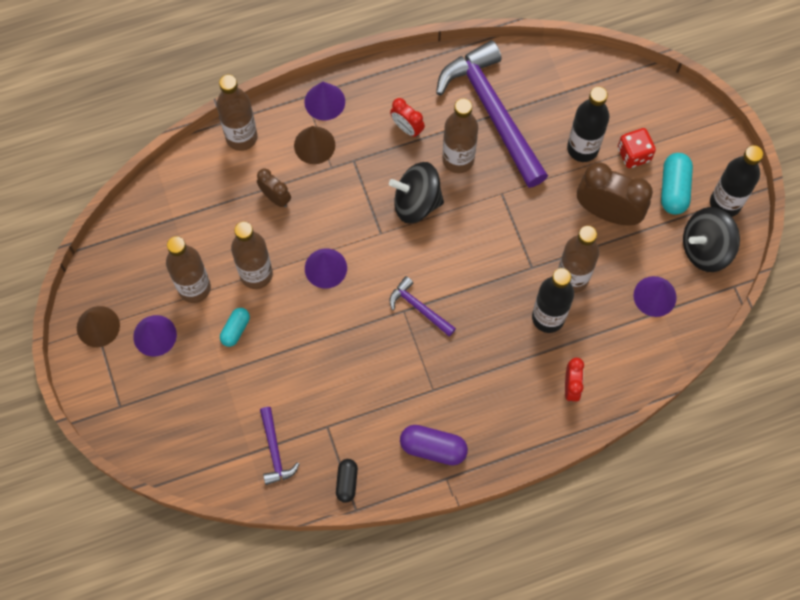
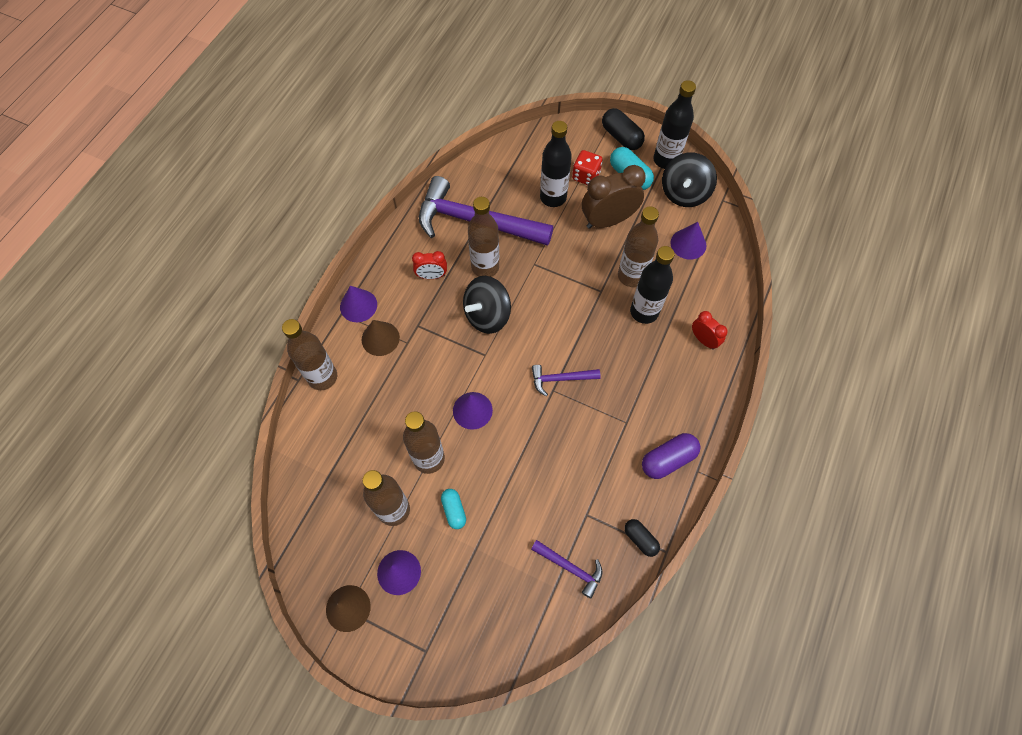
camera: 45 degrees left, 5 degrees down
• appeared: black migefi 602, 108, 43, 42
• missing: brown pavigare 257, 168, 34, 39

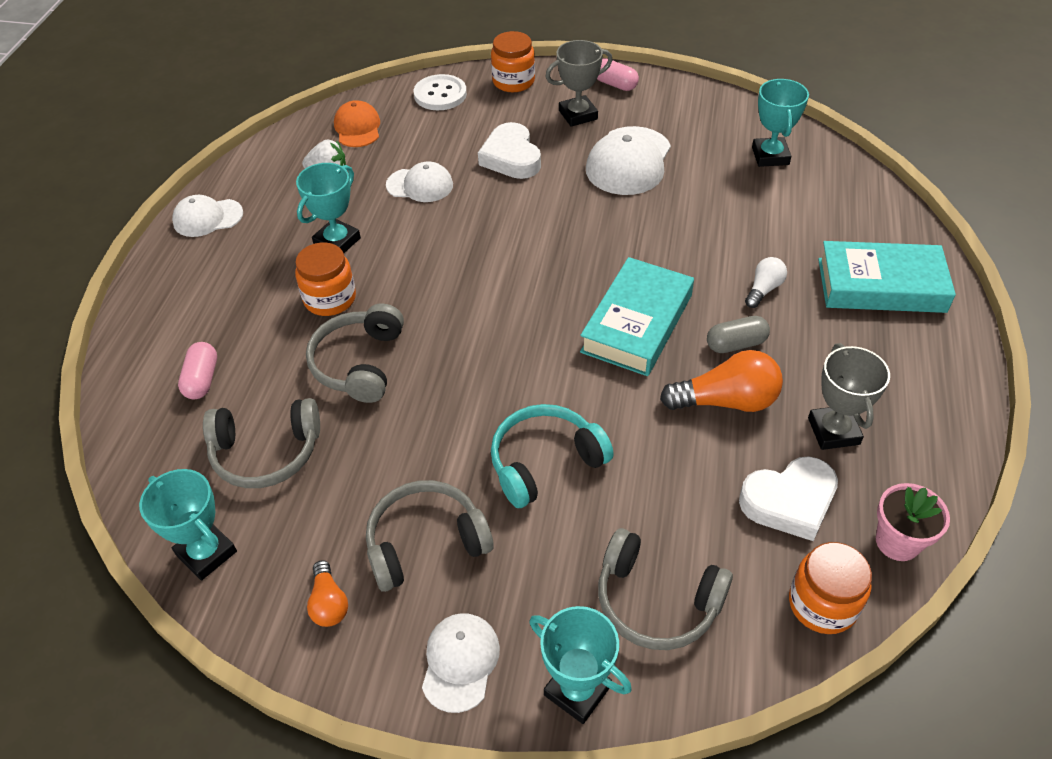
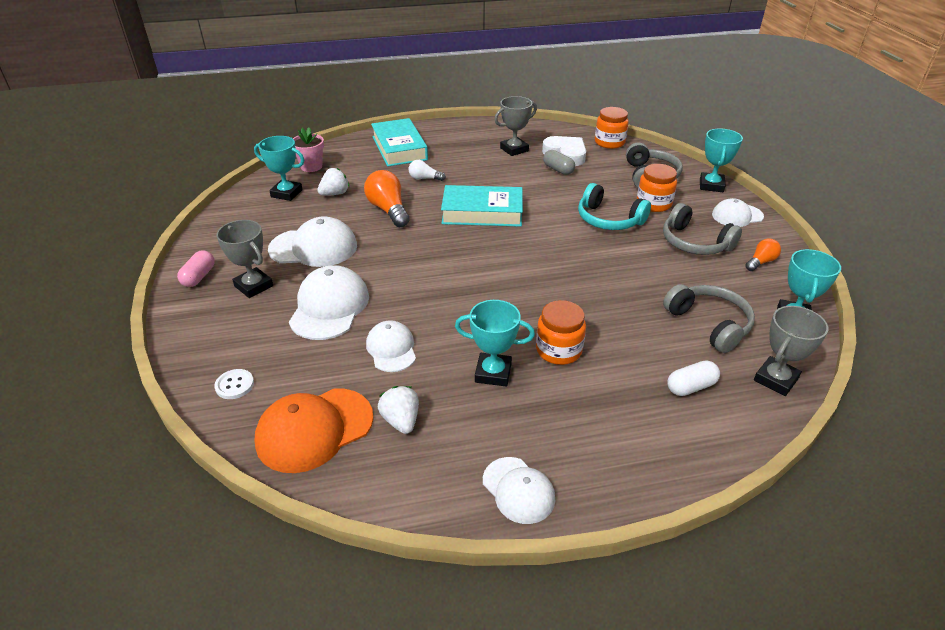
camera: 115 degrees left, 10 degrees down
• size: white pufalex 414, 74, 53, 36 = 214, 369, 40, 30 x0.62
• spun: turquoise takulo 752, 79, 57, 88 = 254, 136, 50, 65 45 degrees clockwise
• size: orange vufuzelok 334, 100, 46, 47 = 255, 388, 119, 85 x1.60
• exchanged: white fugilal 478, 122, 63, 57 to white vufuzelok 289, 265, 80, 75
• relocated: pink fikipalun 876, 483, 74, 78 to 293, 127, 31, 45
• appeared: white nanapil 317, 167, 32, 29
• relocated: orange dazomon 660, 350, 123, 62 to 364, 170, 46, 57
• relocated: grey migefi 707, 316, 63, 37 to 543, 150, 32, 25
• relocated: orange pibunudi 491, 31, 44, 61 to 637, 164, 40, 48
• colour: pink migefi 178, 342, 39, 58 to white migefi 667, 360, 53, 36
• appeared: grey takulo 754, 306, 74, 90
• missing: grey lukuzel 306, 304, 98, 99

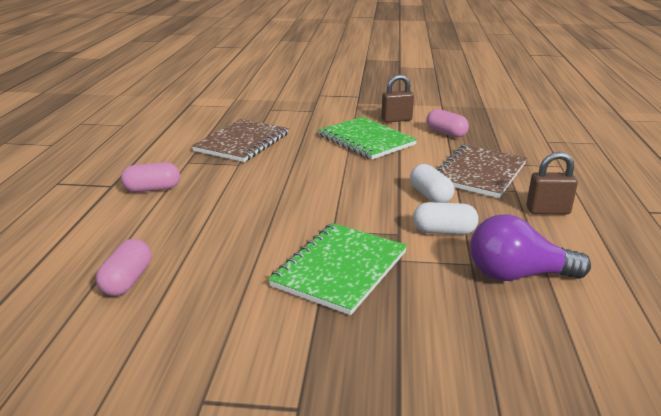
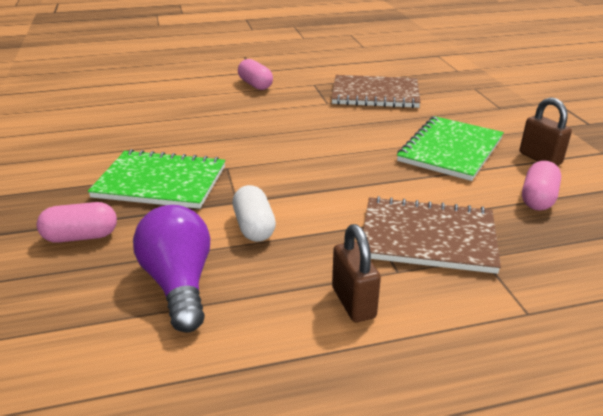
camera: 70 degrees right, 5 degrees up
• relocated: pink migefi 96, 239, 55, 57 to 37, 202, 80, 41
• missing: white migefi 410, 164, 45, 39

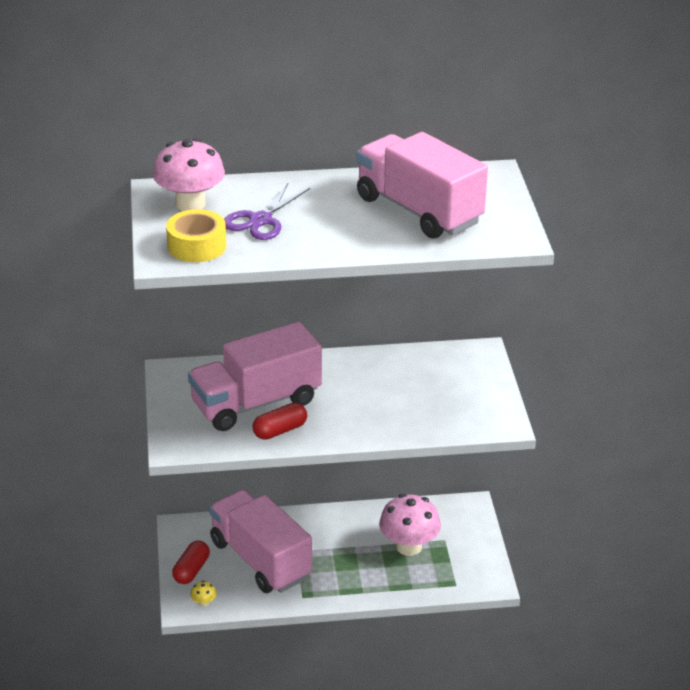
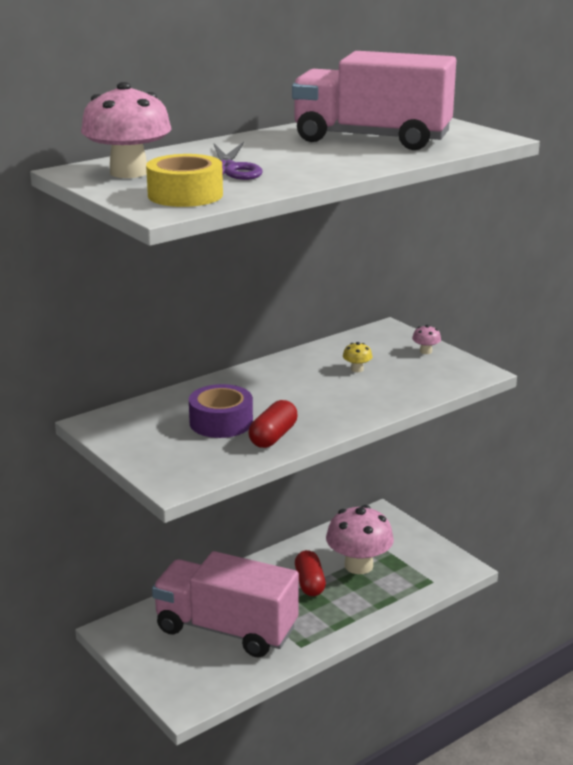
camera: 30 degrees left, 10 degrees down
• exchanged: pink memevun 188, 321, 134, 110 to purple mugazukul 189, 384, 64, 54
• relocated: red migefi 172, 541, 38, 43 to 295, 550, 31, 46
• relocated: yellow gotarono 191, 581, 26, 26 to 343, 342, 29, 30
• appeared: pink gotarono 412, 325, 29, 29

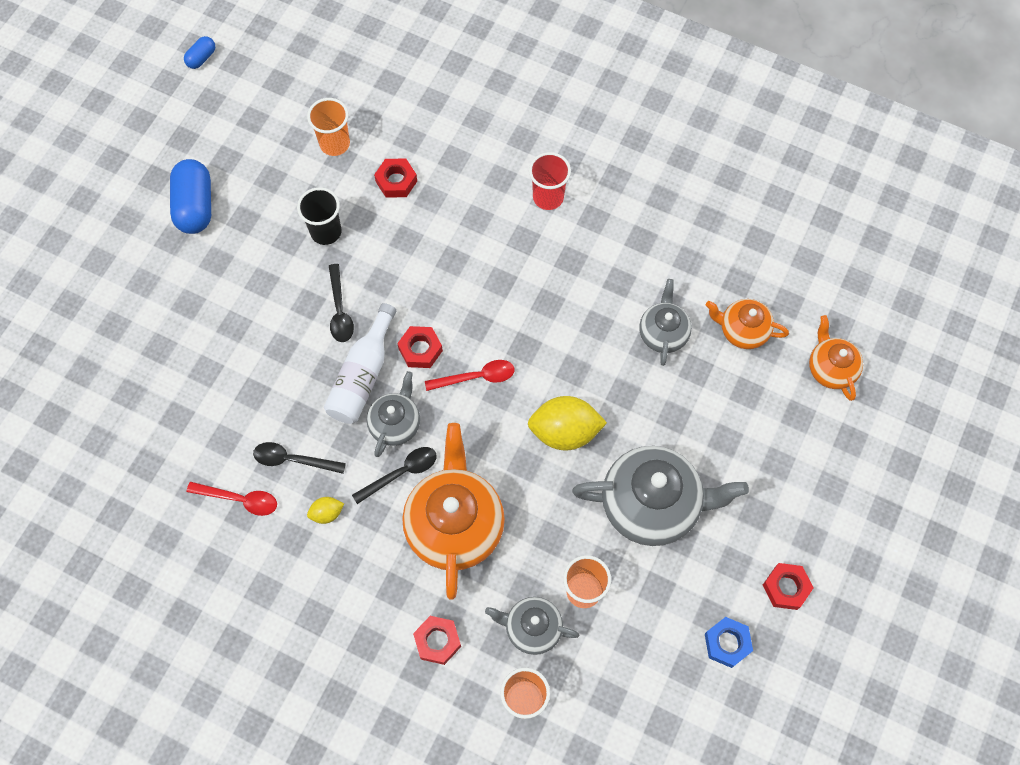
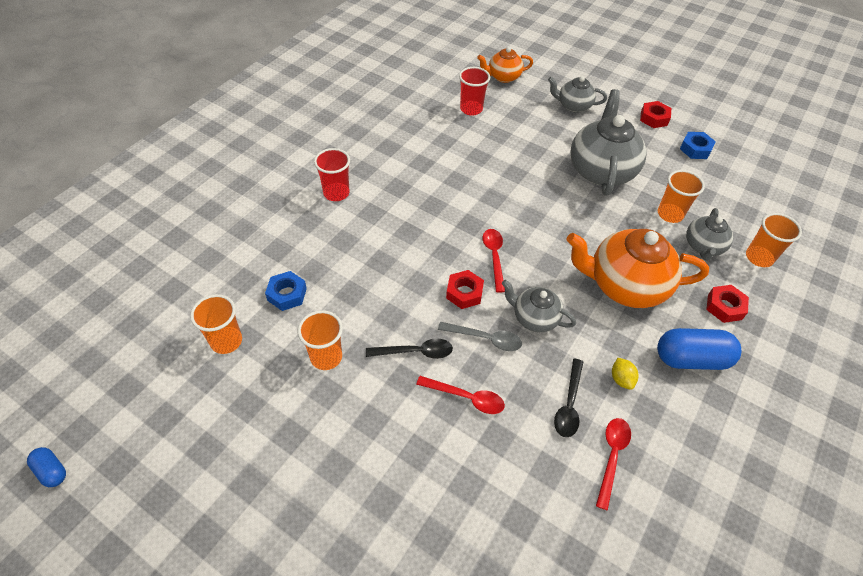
camera: 85 degrees left, 15 degrees down
• colour: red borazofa 374, 159, 43, 39 to blue borazofa 265, 271, 42, 40
• colour: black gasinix 297, 187, 44, 58 to orange gasinix 298, 310, 45, 60
• appeared: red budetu 416, 376, 89, 38
• exchanged: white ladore 324, 303, 72, 121 to grey budetu 438, 322, 84, 29
• exchanged: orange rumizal 706, 299, 83, 50 to red gasinix 459, 67, 31, 49
• relocated: grey rumizal 639, 279, 53, 87 to 548, 76, 59, 37
• relocated: blue migefi 170, 159, 41, 75 to 657, 328, 84, 42
• missing: black budetu 352, 447, 85, 57
• missing: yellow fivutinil 528, 396, 79, 55

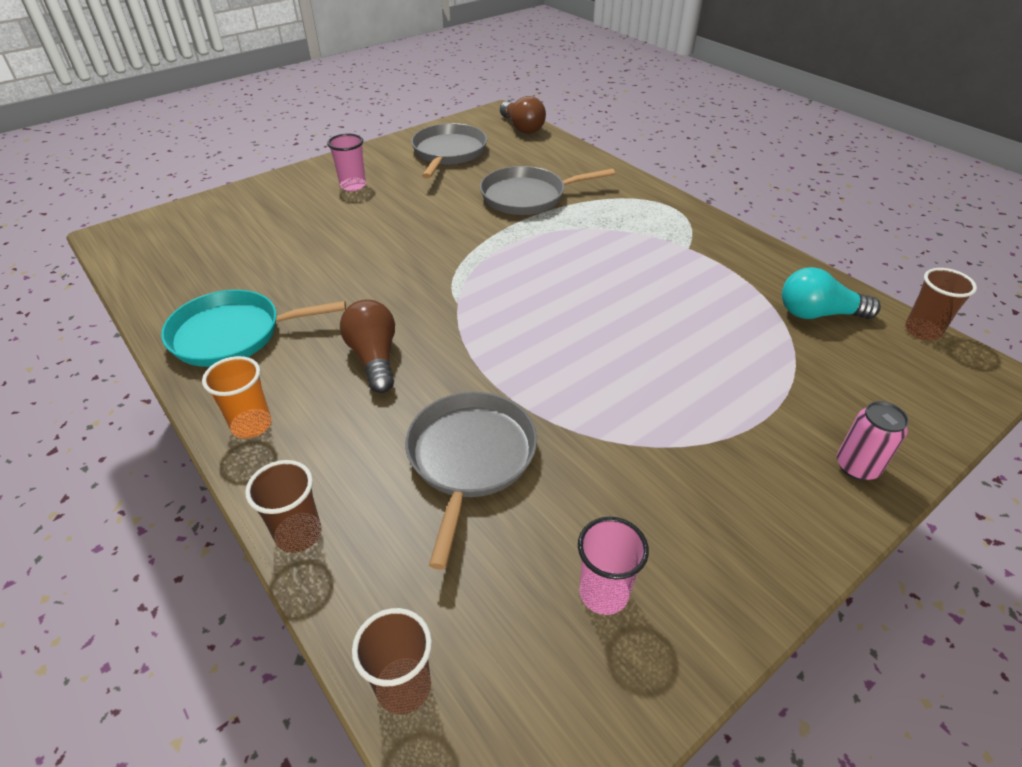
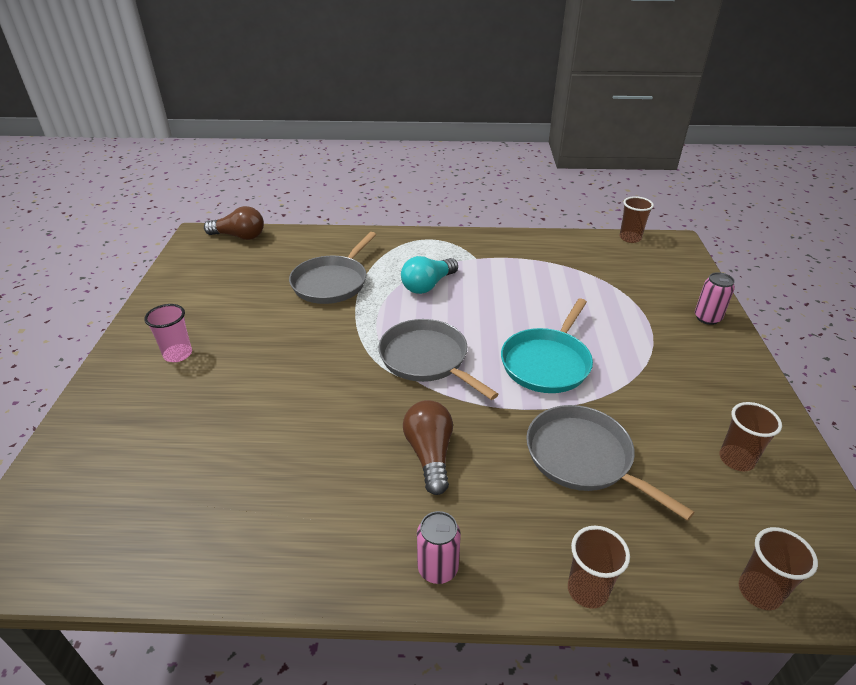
camera: 50 degrees left, 5 degrees down
• relocated: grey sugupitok 411, 123, 76, 55 to 378, 319, 120, 81
• relocated: turquoise dazomon 782, 267, 99, 52 to 401, 256, 57, 38
• spun: brown dazomon 340, 299, 55, 94 = 403, 400, 50, 95 60 degrees clockwise
• exchanged: orange gasinix 202, 356, 70, 83 to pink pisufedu 417, 511, 44, 73
• relocated: turquoise sugupitok 161, 290, 185, 77 to 501, 298, 92, 95
• colour: pink gasinix 578, 517, 71, 98 to brown gasinix 719, 402, 63, 69

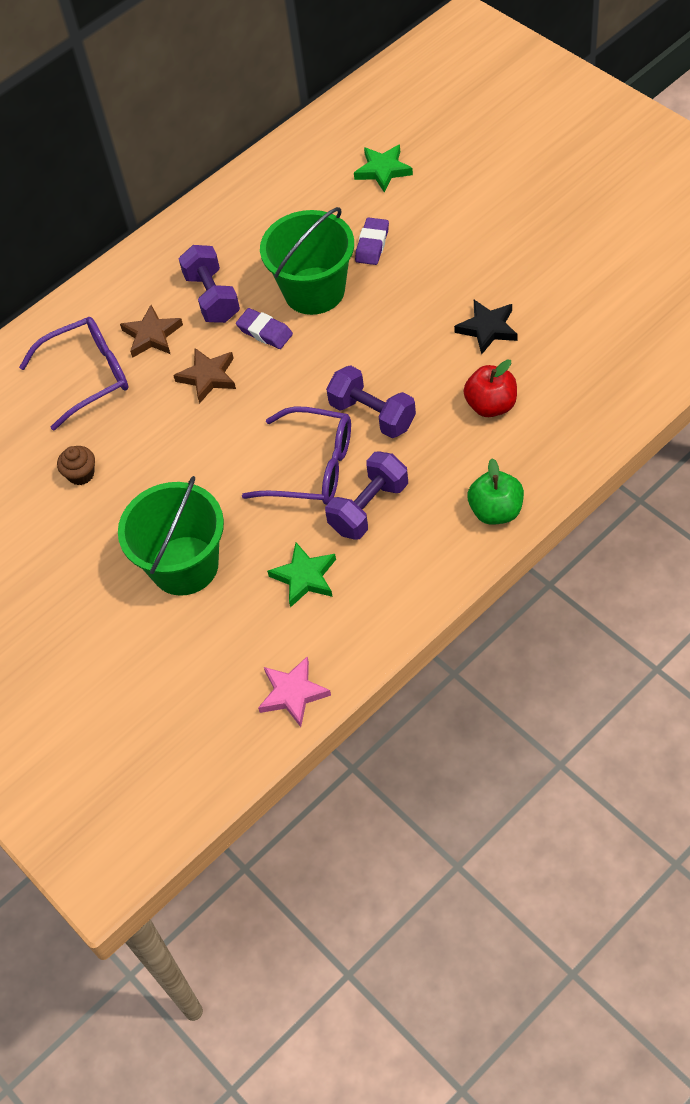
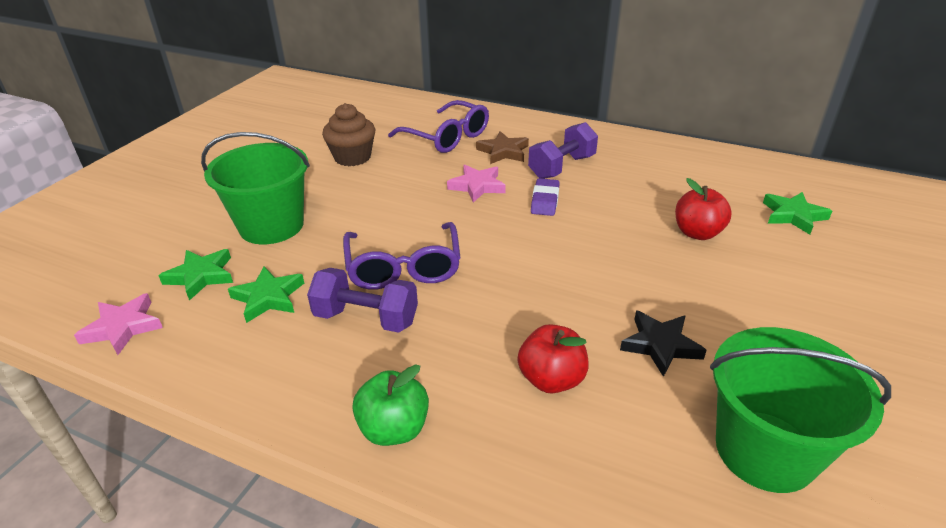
camera: 60 degrees right, 20 degrees down
• appeared: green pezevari 158, 249, 75, 52
• size: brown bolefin 57, 446, 38, 39 = 322, 103, 53, 63 x1.64
• colour: brown pezevari 173, 348, 63, 56 to pink pezevari 447, 165, 59, 38
• exchanged: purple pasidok 355, 218, 34, 47 to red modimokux 675, 178, 57, 62
• relocated: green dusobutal 260, 207, 94, 108 to 710, 327, 181, 166
• missing: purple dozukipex 326, 365, 90, 73

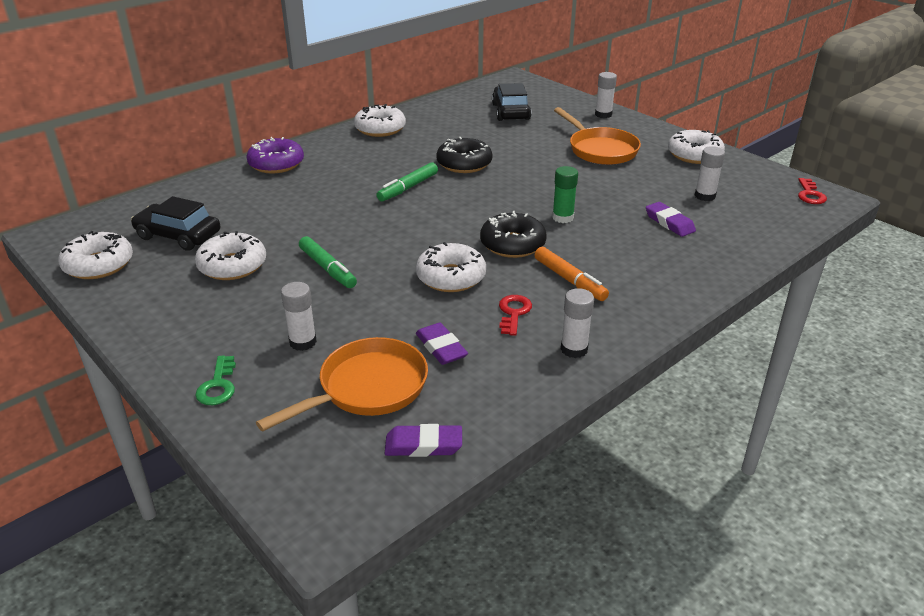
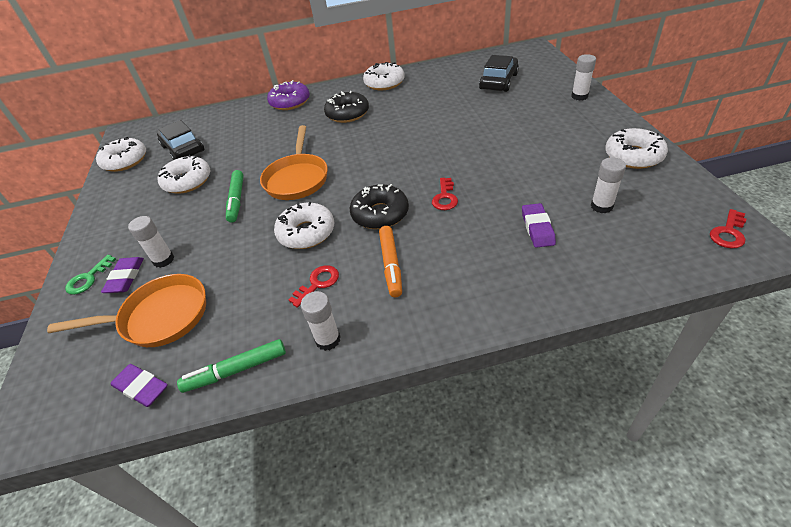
camera: 35 degrees right, 10 degrees up
• relocated: purple pasidok 416, 323, 52, 42 to 101, 257, 43, 36
• relocated: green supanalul 377, 162, 61, 40 to 177, 339, 109, 54
• relocated: orange sugupitok 554, 107, 87, 58 to 260, 125, 68, 75
• relocated: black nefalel 436, 137, 57, 36 to 324, 91, 45, 32
• exchanged: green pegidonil 552, 166, 26, 57 to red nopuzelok 432, 178, 26, 32

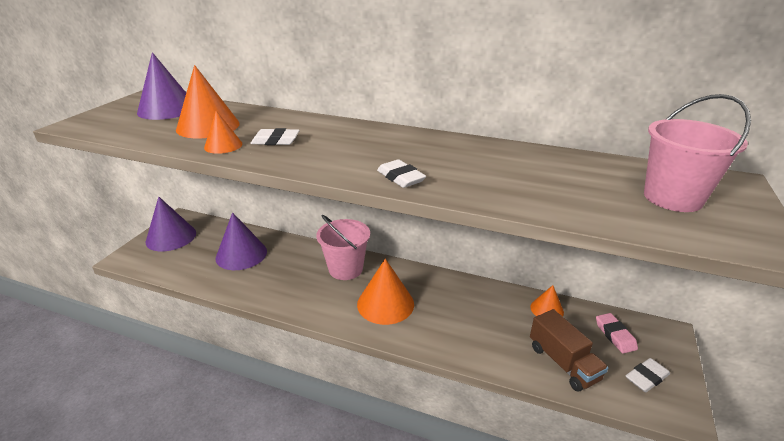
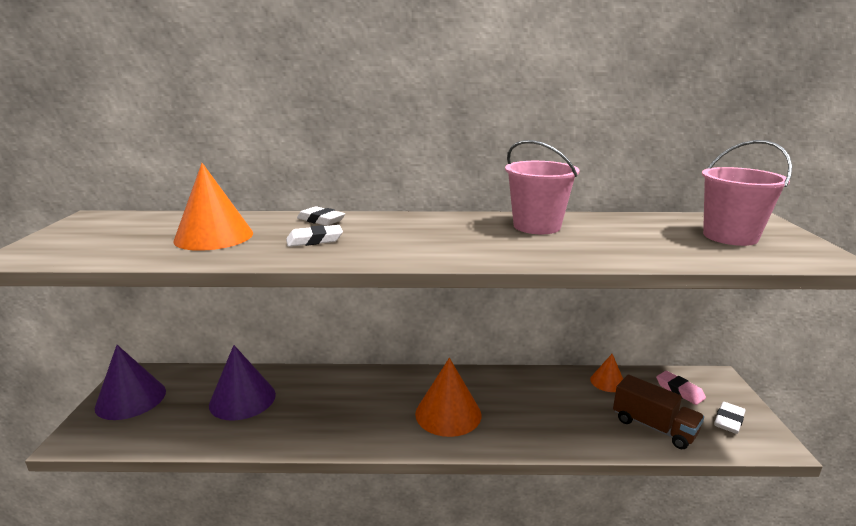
camera: 20 degrees left, 10 degrees down
• relocated: white pasidok 377, 159, 49, 29 to 297, 206, 48, 20
• relocated: pink dusobutal 316, 215, 54, 65 to 505, 140, 75, 94
• missing: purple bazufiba 137, 52, 49, 68
• missing: orange bazufiba 204, 111, 38, 43

